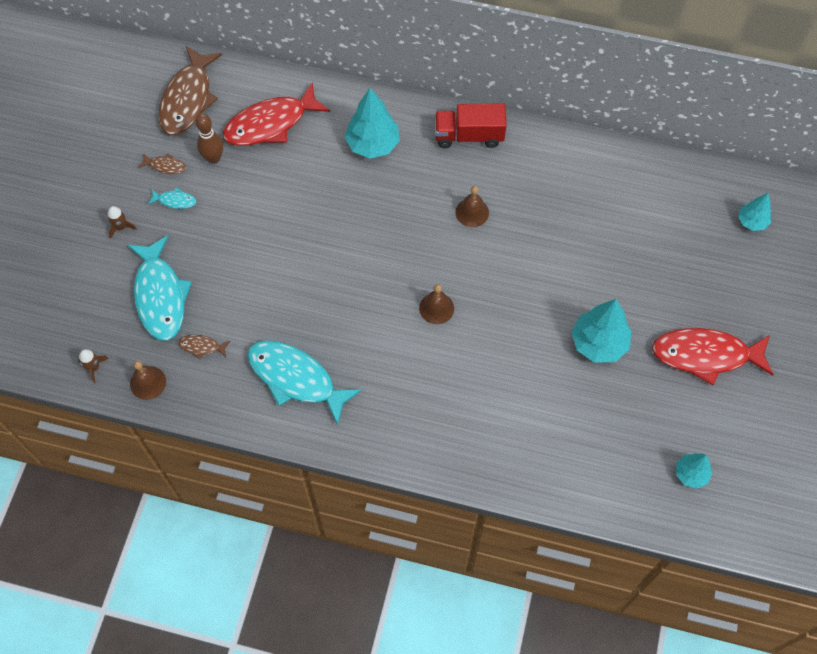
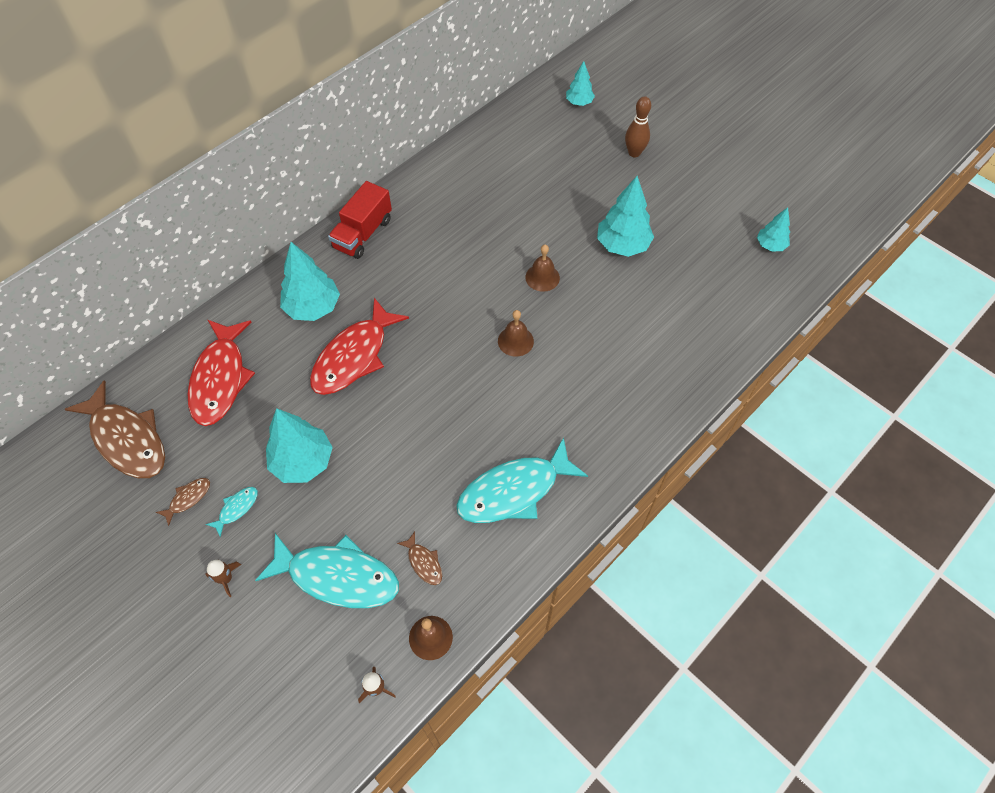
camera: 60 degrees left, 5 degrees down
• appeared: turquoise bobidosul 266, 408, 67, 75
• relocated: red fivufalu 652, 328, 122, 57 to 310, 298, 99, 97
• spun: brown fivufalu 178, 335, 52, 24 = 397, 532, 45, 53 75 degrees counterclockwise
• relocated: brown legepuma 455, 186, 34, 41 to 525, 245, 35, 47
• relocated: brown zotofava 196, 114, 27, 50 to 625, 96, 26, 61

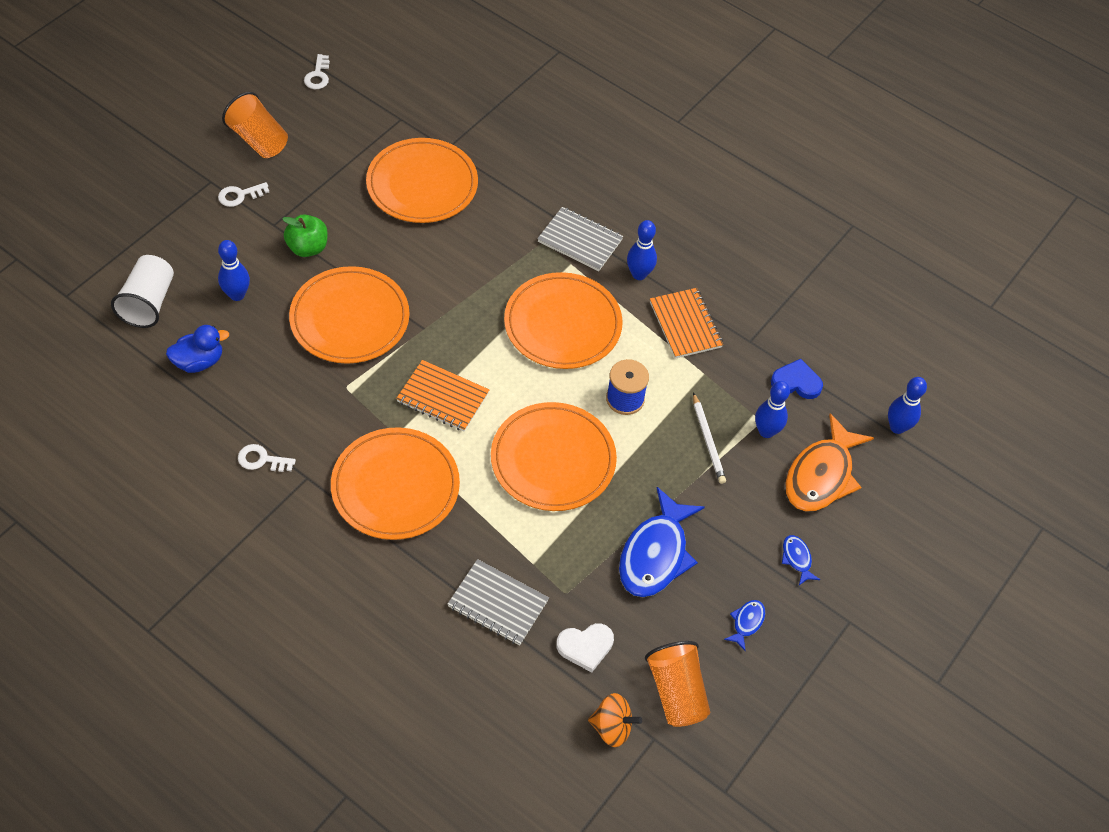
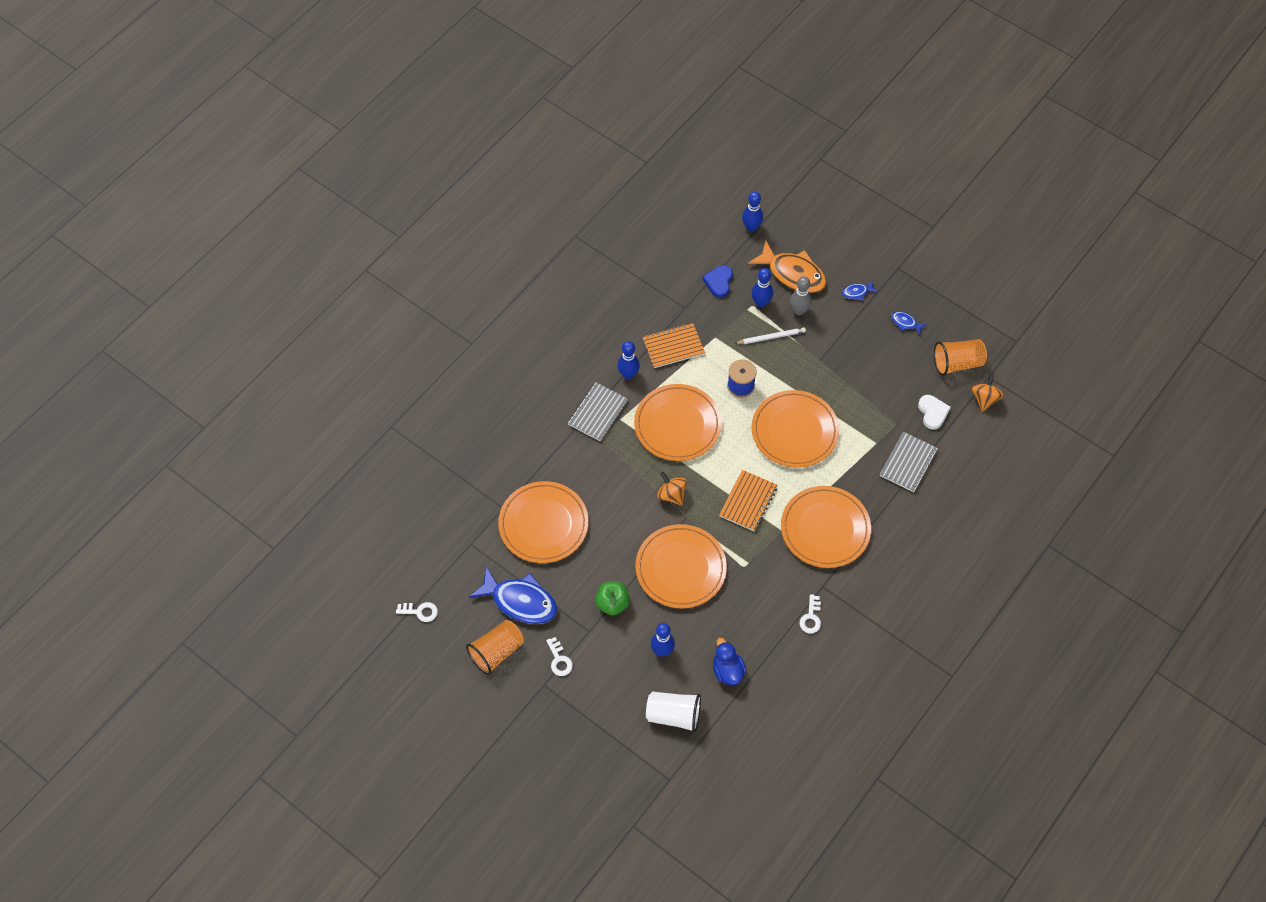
camera: 85 degrees left, 5 degrees up
• relocated: blue fivufalu 619, 487, 86, 110 to 469, 567, 88, 57
• appeared: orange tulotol 657, 472, 30, 34
• appeared: grey zotofava 790, 276, 22, 39

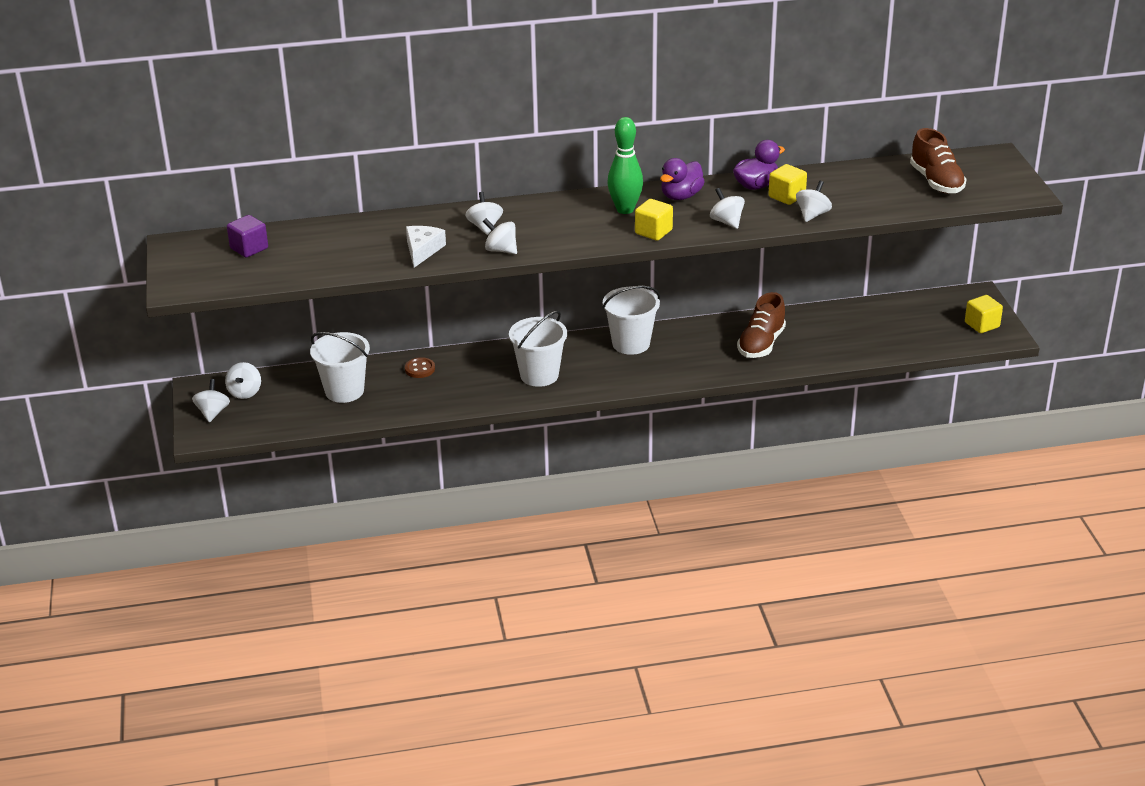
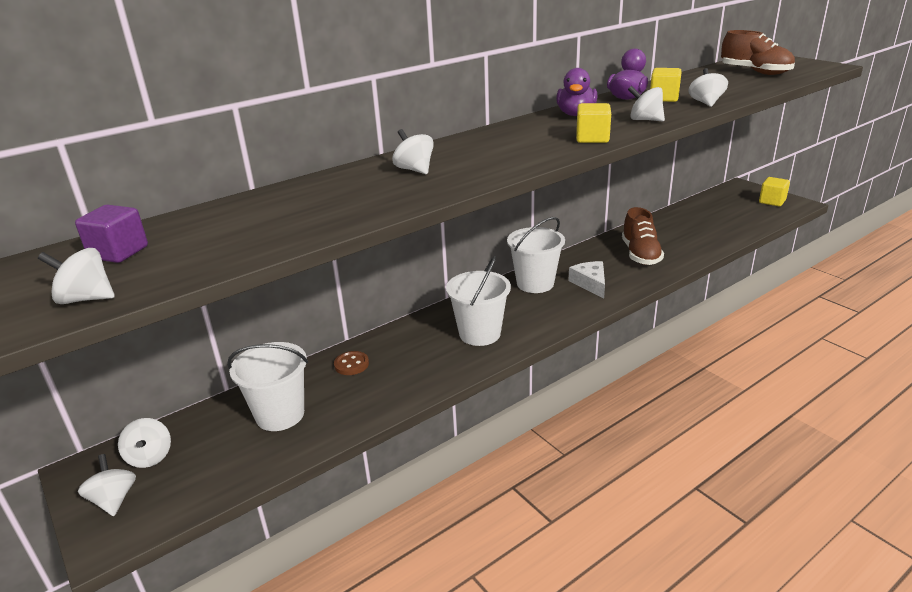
camera: 25 degrees left, 5 degrees down
• relocated: white tulotol 483, 218, 34, 36 to 38, 248, 77, 56
• relocated: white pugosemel 406, 226, 40, 42 to 568, 261, 37, 38
• missing: green zotofava 608, 117, 35, 97

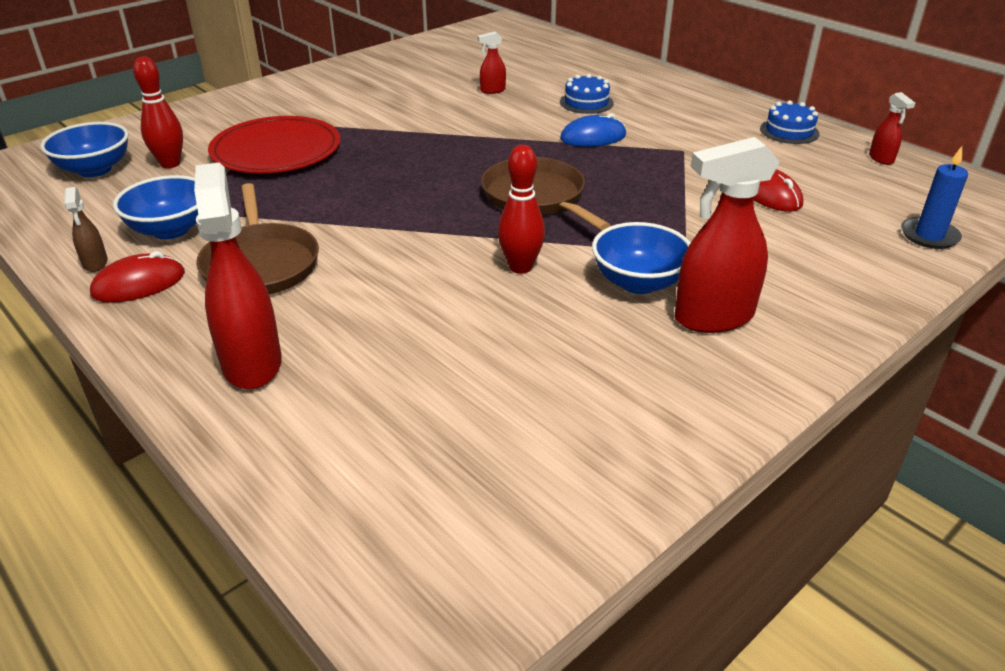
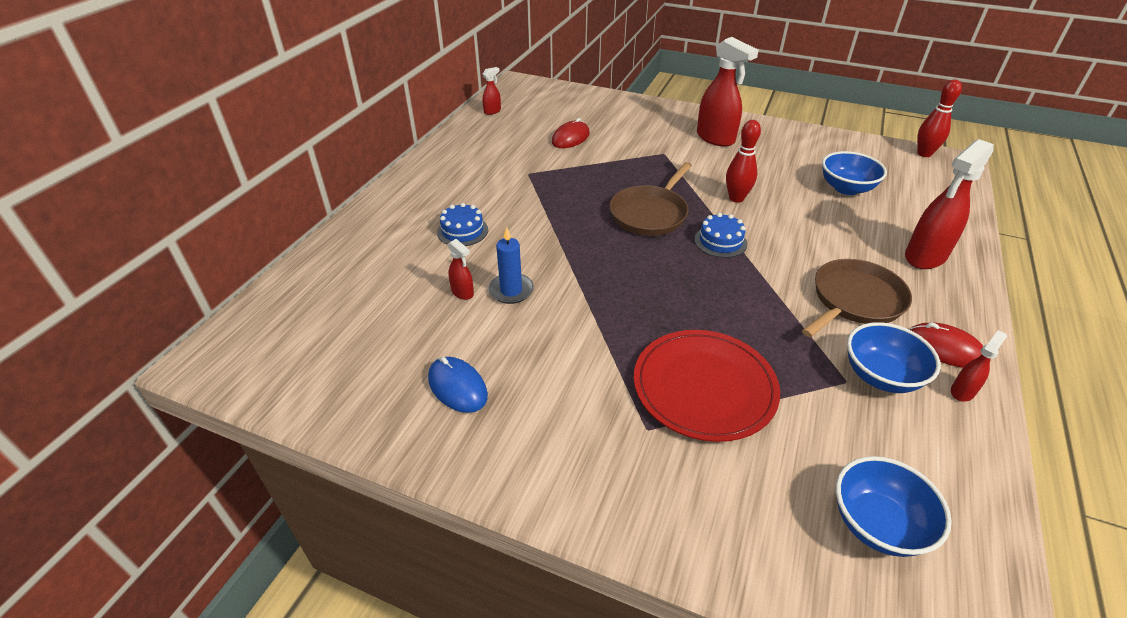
camera: 115 degrees left, 5 degrees up
• relocated: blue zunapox 560, 113, 66, 34 to 428, 357, 60, 56
• relocated: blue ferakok 901, 146, 67, 103 to 488, 227, 46, 77
• relocated: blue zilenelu 760, 100, 60, 44 to 694, 213, 53, 45
• relocated: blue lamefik 592, 222, 99, 72 to 822, 151, 65, 44
• relocated: red zotofava 133, 57, 50, 111 to 917, 79, 45, 78
• colour: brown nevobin 64, 187, 44, 85 to red nevobin 951, 330, 56, 72

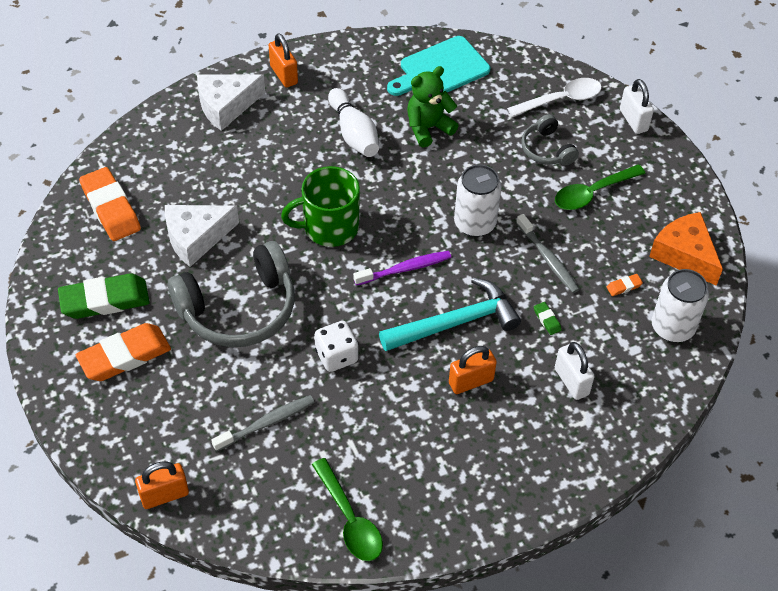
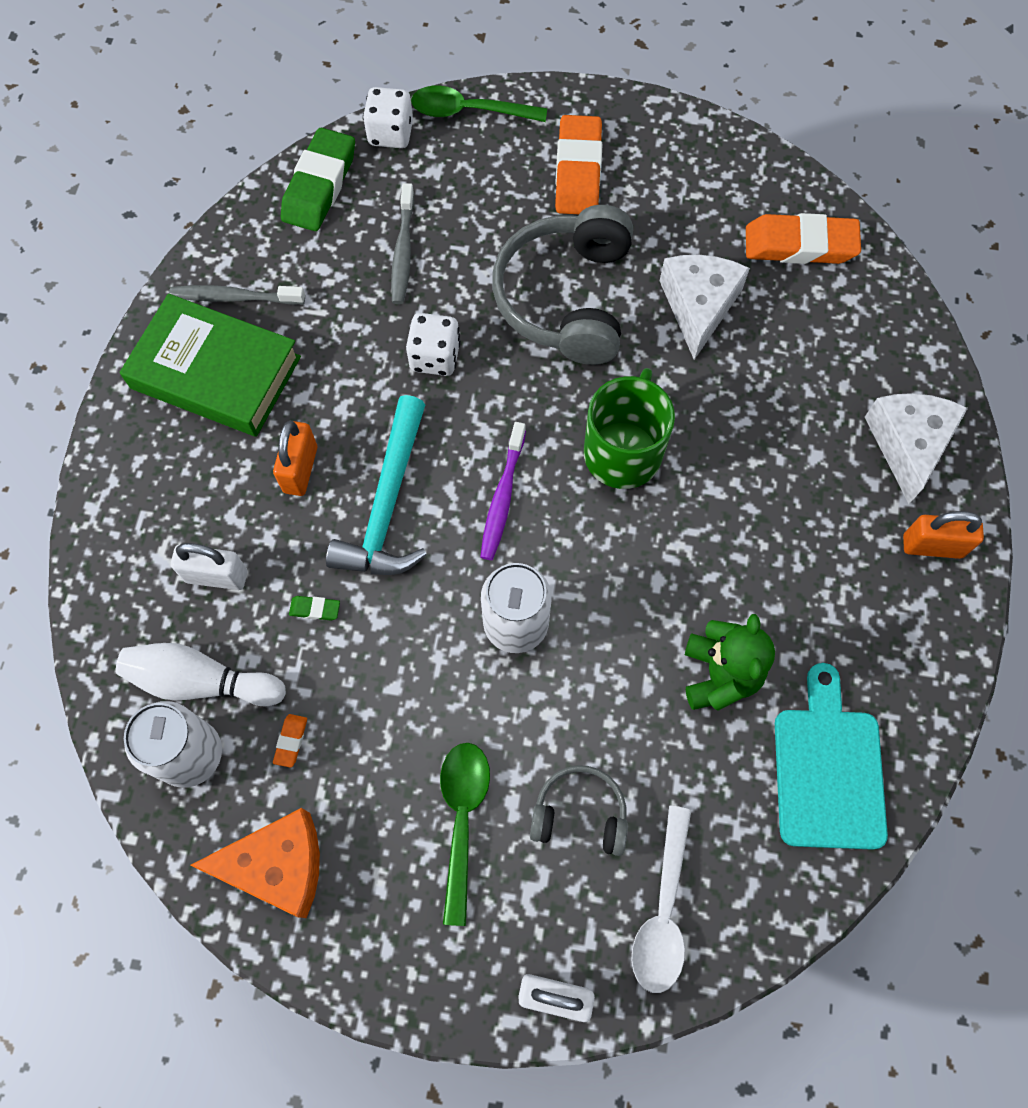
camera: 125 degrees right, 15 degrees up
• relocated: white zotofava 328, 88, 51, 69 to 116, 643, 170, 63
• appeared: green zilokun 120, 294, 181, 143
• relocated: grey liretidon 516, 214, 64, 79 to 169, 285, 136, 20
• relocated: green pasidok 58, 273, 92, 46 to 281, 128, 74, 103
• exchanged: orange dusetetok 135, 461, 54, 48 to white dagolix 363, 87, 50, 61
• relocated: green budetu 312, 458, 71, 103 to 411, 86, 136, 36

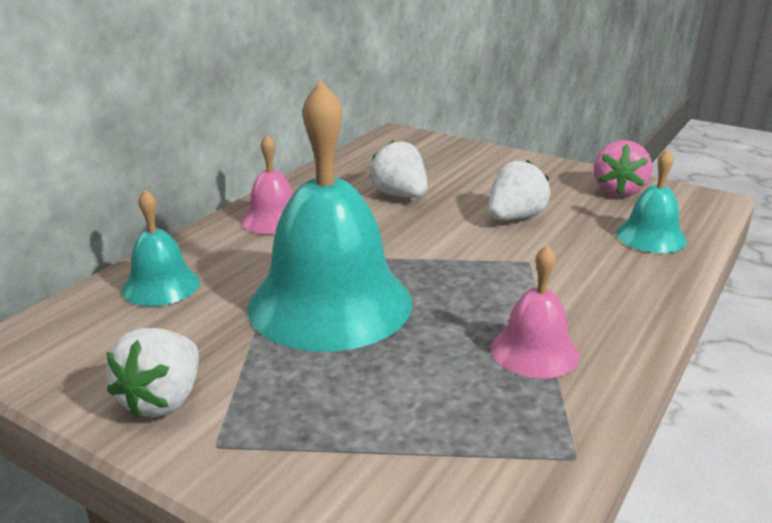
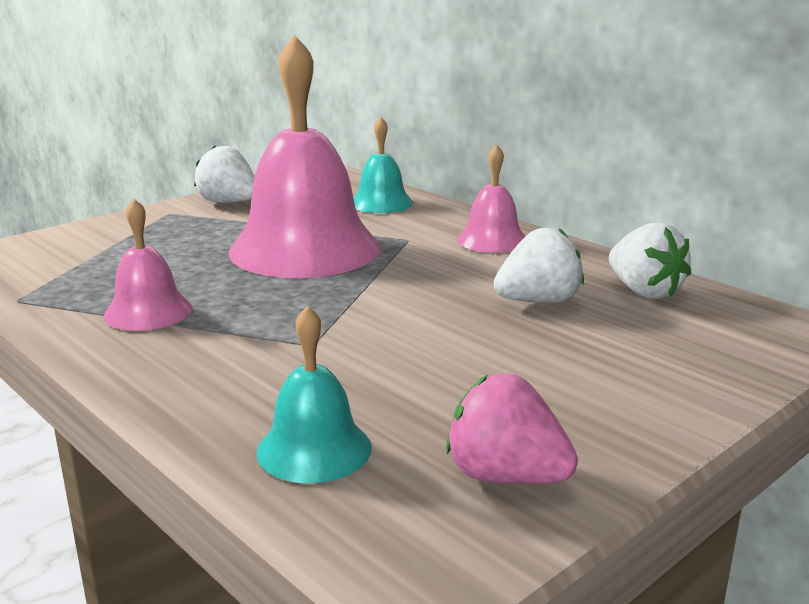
camera: 105 degrees right, 5 degrees down
• colour: turquoise legepuma 248, 81, 164, 270 to pink legepuma 229, 35, 151, 243
• relocated: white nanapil 488, 160, 62, 60 to 609, 223, 82, 76

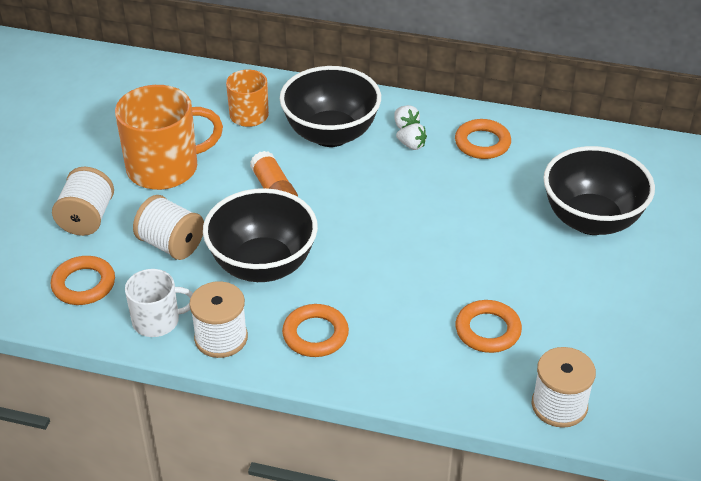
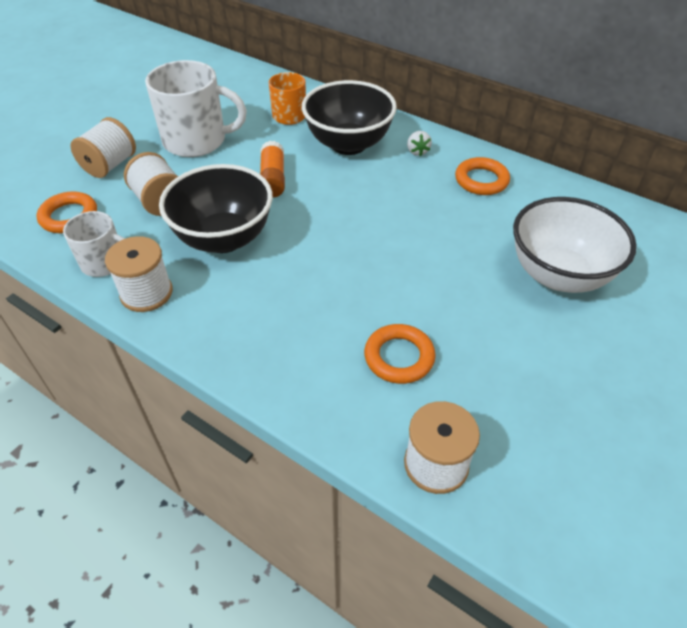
camera: 20 degrees right, 5 degrees up
• colour: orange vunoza 115, 85, 108, 105 to white vunoza 145, 60, 102, 97
• colour: black lamefik 543, 146, 112, 89 to white lamefik 513, 197, 124, 96
• missing: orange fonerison 282, 304, 67, 53
• missing: white nanapil 396, 123, 31, 27

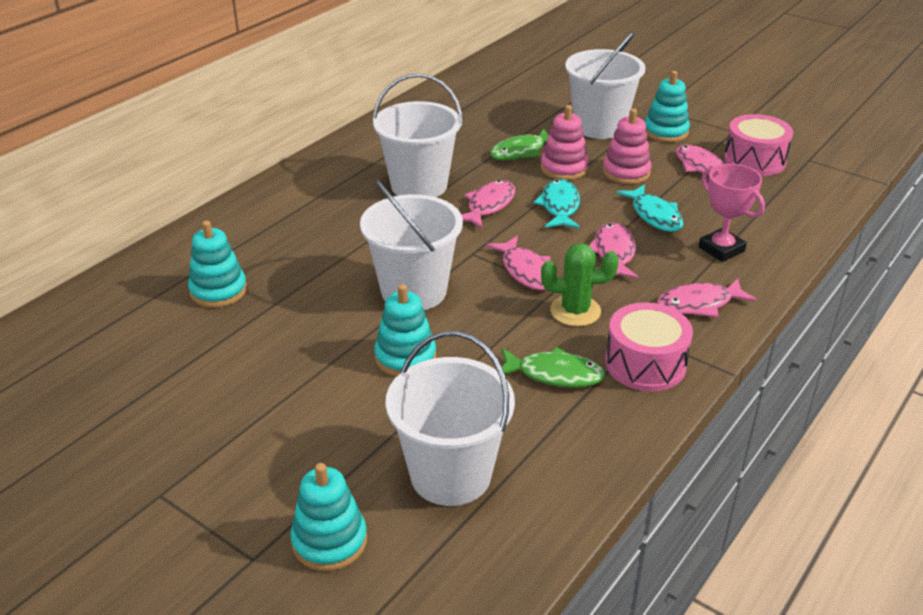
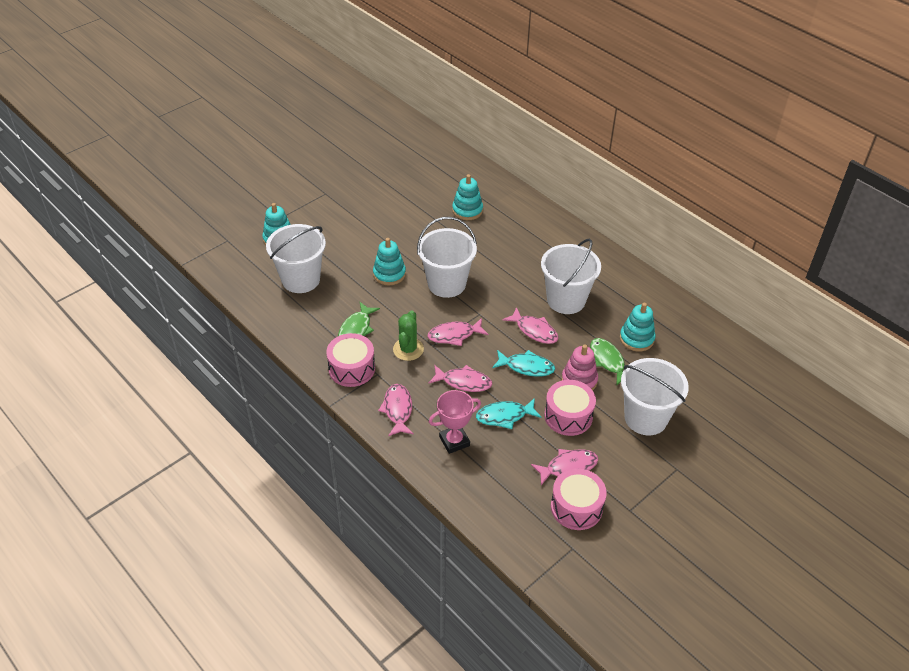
camera: 100 degrees right, 10 degrees up
• exchanged: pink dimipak 603, 109, 49, 75 to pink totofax 544, 380, 52, 56
• relocated: turquoise dimipak 645, 71, 45, 71 to 620, 303, 35, 49

